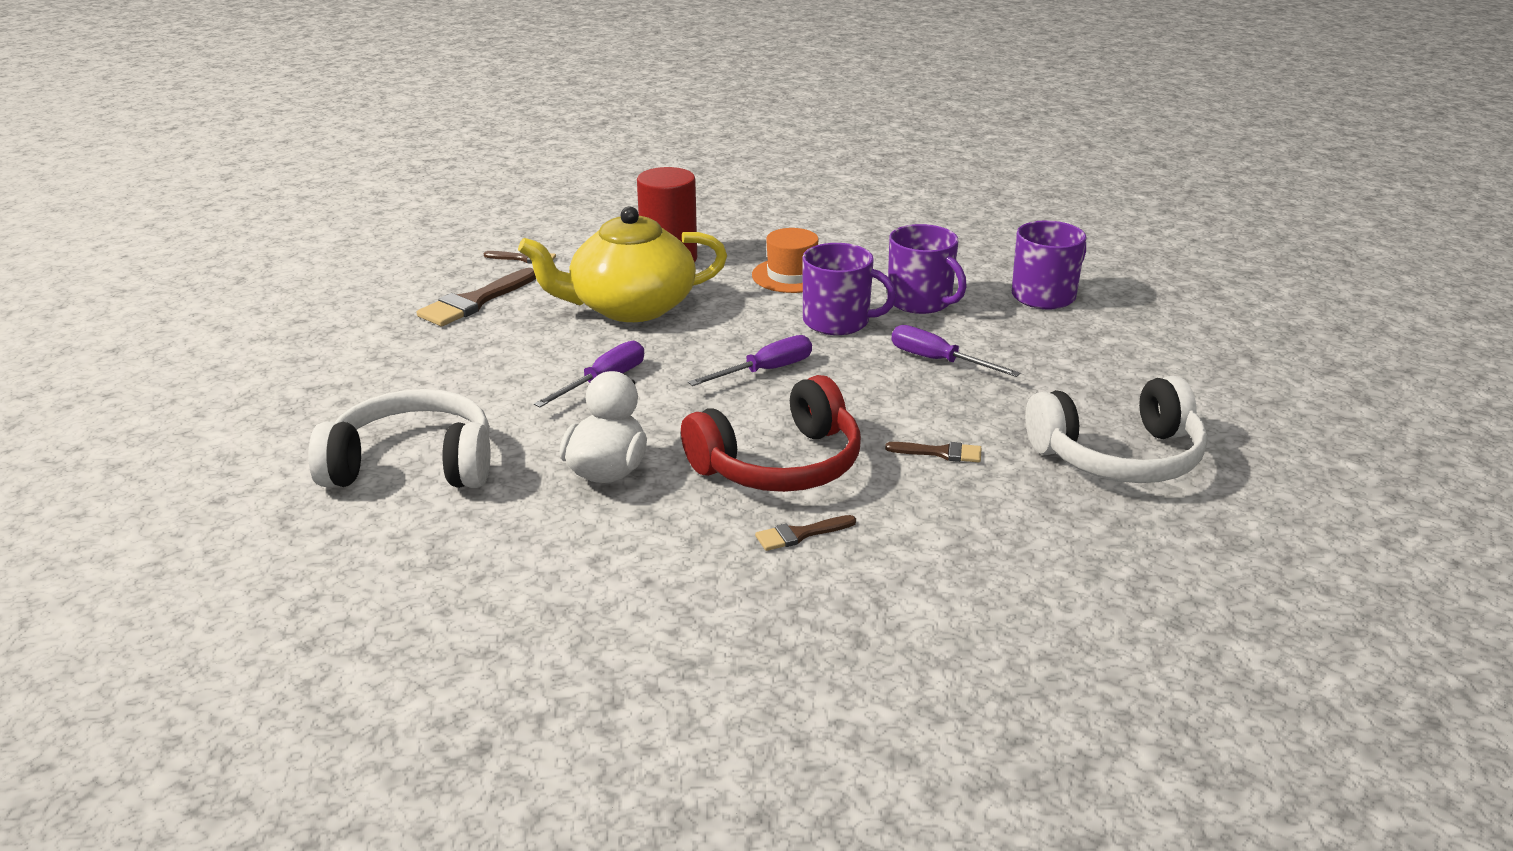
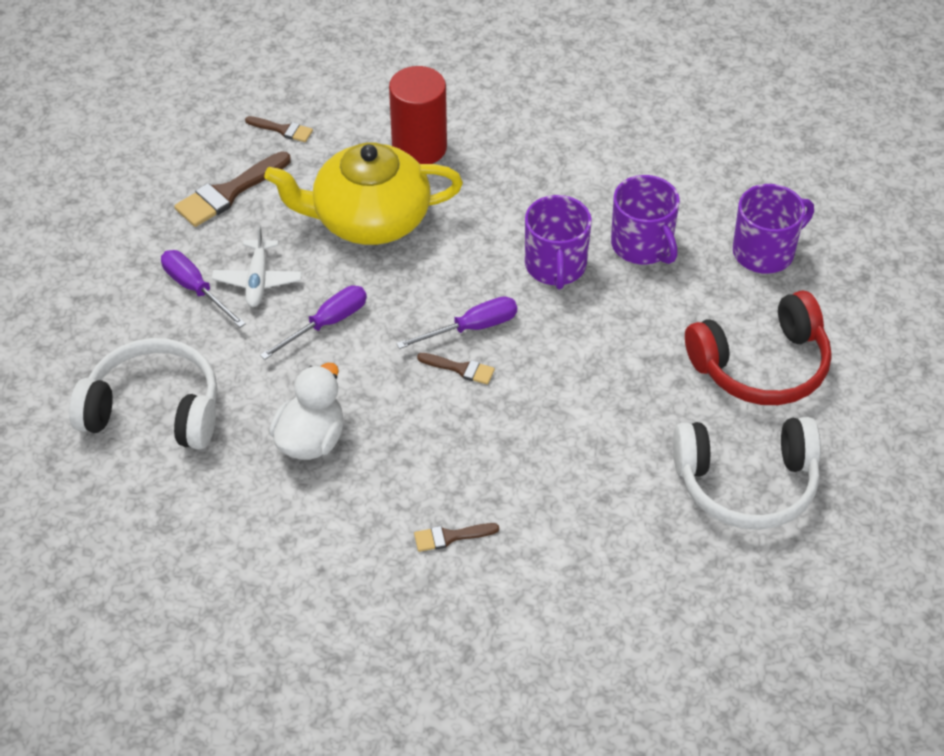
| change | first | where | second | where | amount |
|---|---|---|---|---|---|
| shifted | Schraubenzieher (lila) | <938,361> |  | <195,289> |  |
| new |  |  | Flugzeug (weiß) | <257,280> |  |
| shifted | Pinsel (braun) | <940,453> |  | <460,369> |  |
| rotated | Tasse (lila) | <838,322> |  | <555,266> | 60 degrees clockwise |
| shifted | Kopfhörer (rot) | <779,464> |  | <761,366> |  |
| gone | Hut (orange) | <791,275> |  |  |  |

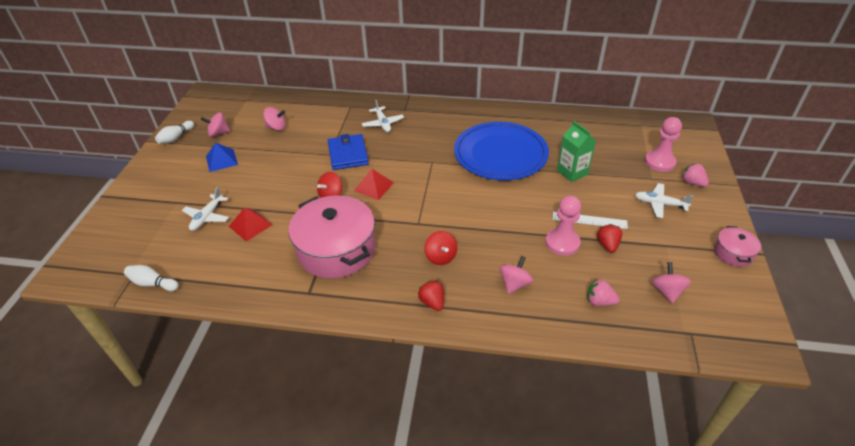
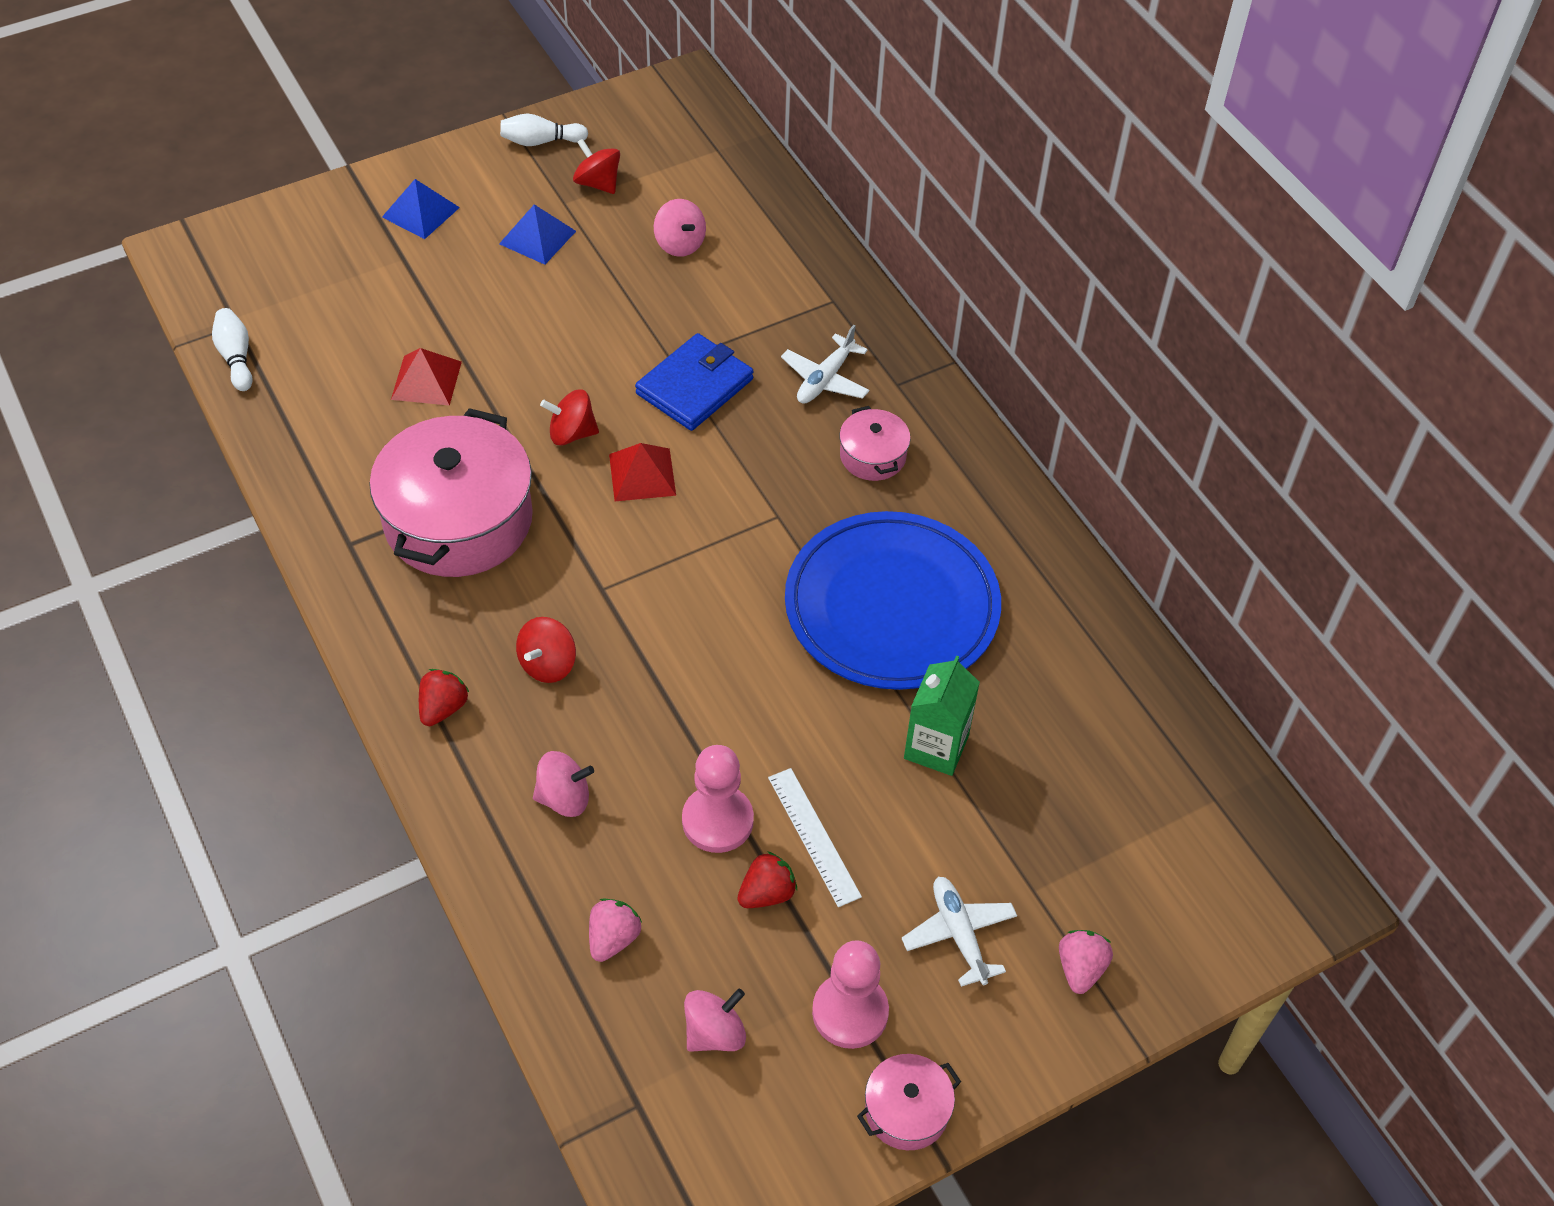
| change | first | where | second | where | amount |
|---|---|---|---|---|---|
| new |  |  | Pyramide (blau) | <420,212> |  |
| repainted | Kreisel (rosa) | <218,133> | Kreisel (rot) | <598,183> |  |
| rotated | Erdbeere (rosa) | <599,301> |  | <613,938> | 45 degrees clockwise |
| shifted | Bauer (rosa) | <659,162> |  | <850,1012> |  |
| new |  |  | Kochtopf (rosa) | <873,456> |  |
| gone | Flugzeug (weiß) | <207,217> |  |  |  |

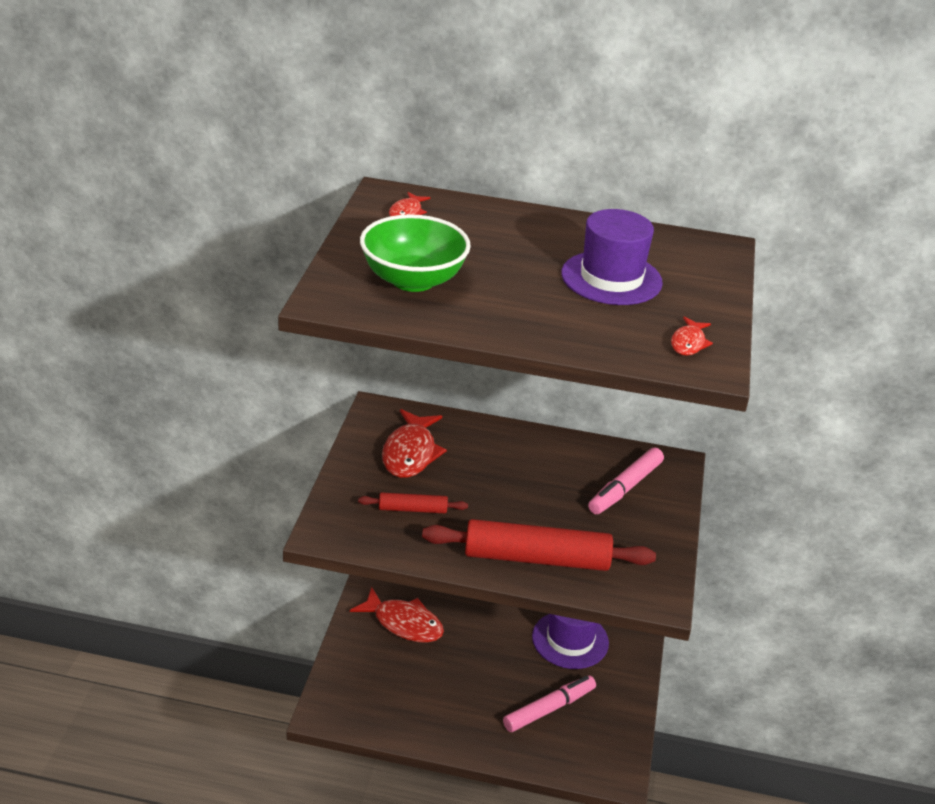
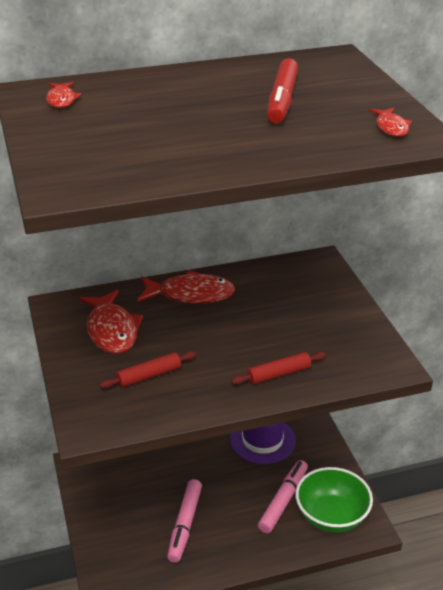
| change | first | where | second | where | amount |
|---|---|---|---|---|---|
| shifted | Fisch (rot) | <404,623> |  | <190,294> |  |
| shifted | Filzstift (rosa) | <625,488> |  | <185,525> |  |
| scaled | Nudelholz (rot) | <536,558> |  | <279,374> | x0.49 |
| swapped | Hut (lila) | <611,278> | Filzstift (rot) | <282,100> |  |
| shifted | Schüssel (grün) | <413,280> |  | <331,516> |  |

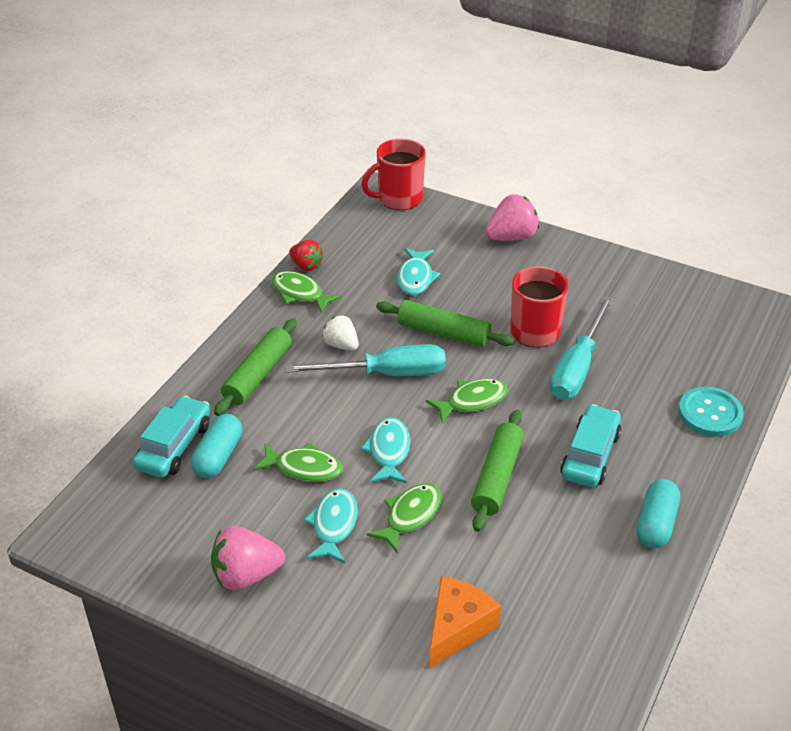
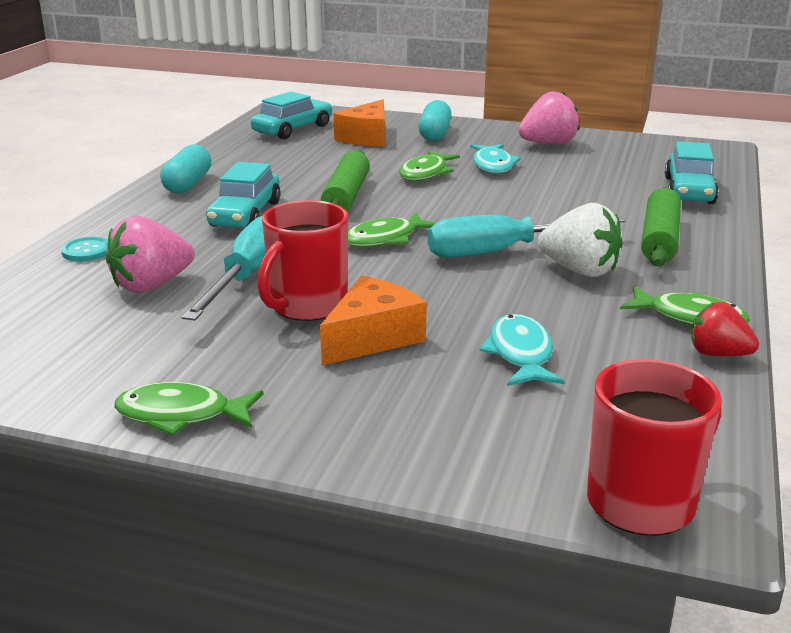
| change | first | where | second | where | amount |
|---|---|---|---|---|---|
| scaled | Knopf (türkis) | <710,413> |  | <87,251> | x0.61 |
| shifted | Erdbeere (rosa) | <511,237> |  | <151,285> |  |
| shifted | Fisch (grün) | <304,468> |  | <181,415> |  |
| new |  |  | Auto (türkis) | <293,129> |  |
| new |  |  | Käse (orange) | <372,337> |  |
| shifted | Kapsel (türkis) | <218,456> |  | <434,134> |  |
| scaled | Erdbeere (weiß) | <341,345> |  | <579,270> | x1.54 |
| gone | Fisch (türkis) | <389,451> |  |  |  |
| gone | Nudelholz (grün) | <443,333> |  |  |  |

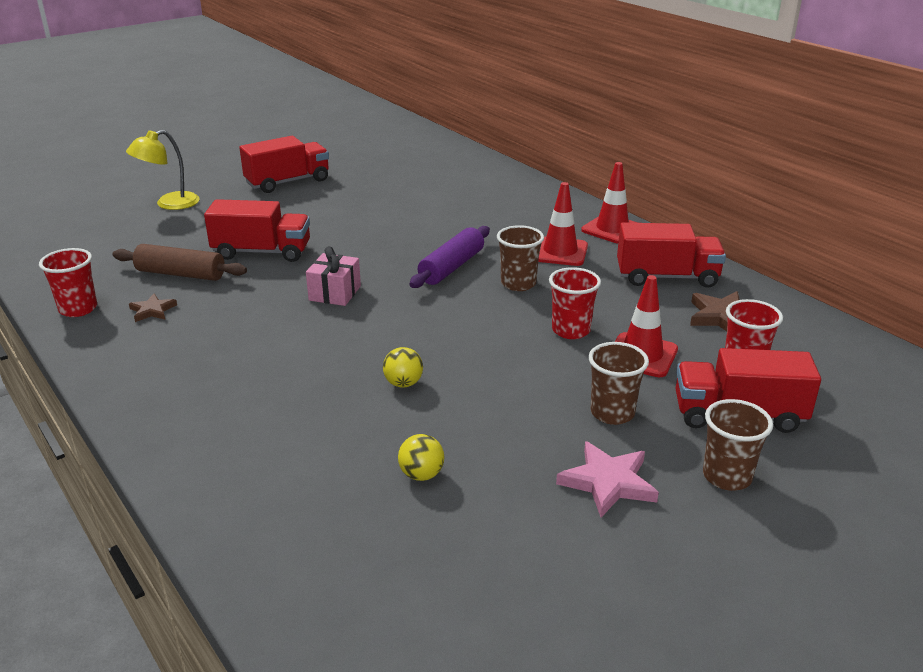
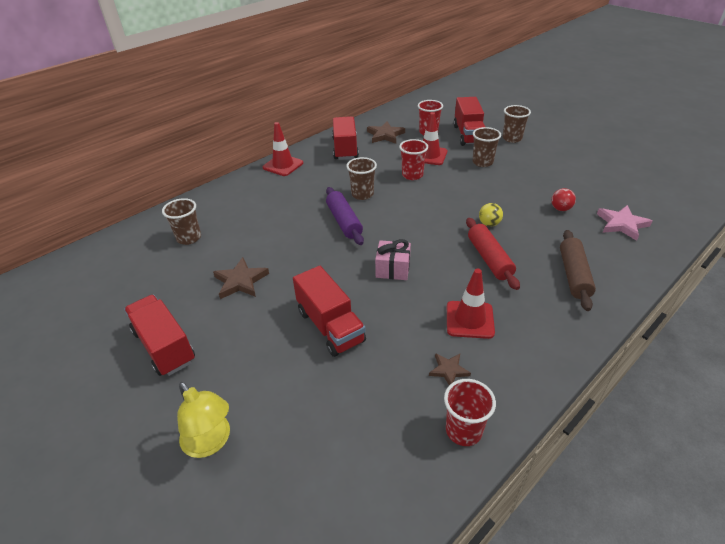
| change | first | where | second | where | amount |
|---|---|---|---|---|---|
| new |  |  | Becher (braun) | <189,238> |  |
| new |  |  | Stern (braun) | <241,281> |  |
| rotated | Lastwagen (rot) | <262,252> |  | <330,326> | 150 degrees clockwise |
| rotated | Nudelholz (lila) | <451,267> |  | <344,221> | 45 degrees clockwise |
| shifted | Leitkegel (rot) | <560,252> |  | <469,320> |  |
| new |  |  | Nudelholz (rot) | <489,259> |  |
| repainted | Ball (gelb) | <421,475> | Ball (rot) | <560,209> |  |
| shifted | Nudelholz (braun) | <181,274> |  | <574,275> |  |
| shifted | Stern (rosa) | <608,482> |  | <621,224> |  |

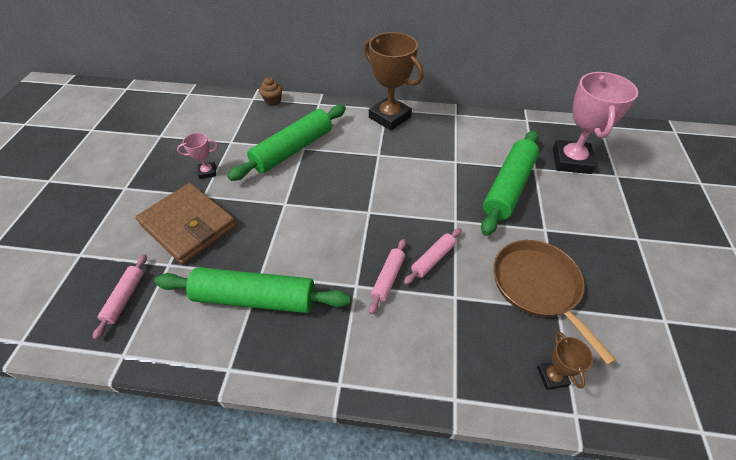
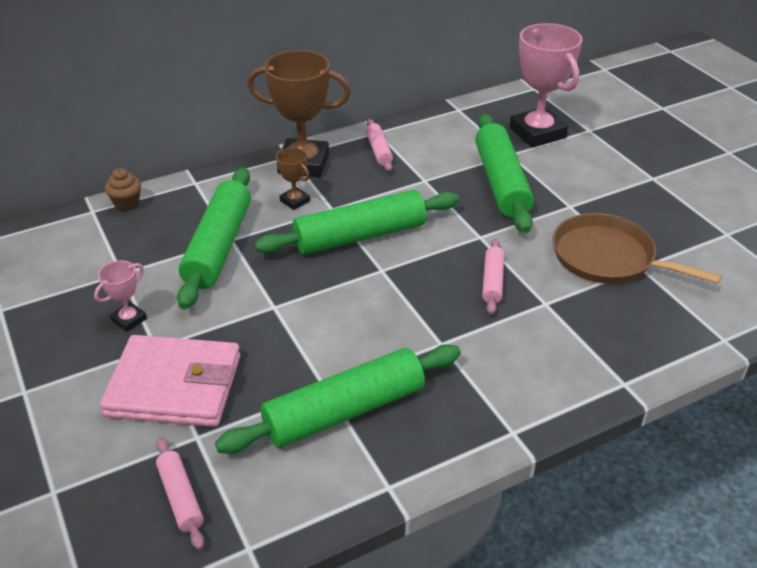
| change | first | where | second | where | amount |
|---|---|---|---|---|---|
| repainted | Geldbörse (braun) | <189,225> | Geldbörse (rosa) | <174,386> |  |
| new |  |  | Nudelholz (grün) | <360,236> |  |
| shifted | Pokal (braun) | <552,376> |  | <295,201> |  |
| shifted | Nudelholz (rosa) | <388,278> |  | <379,151> |  |

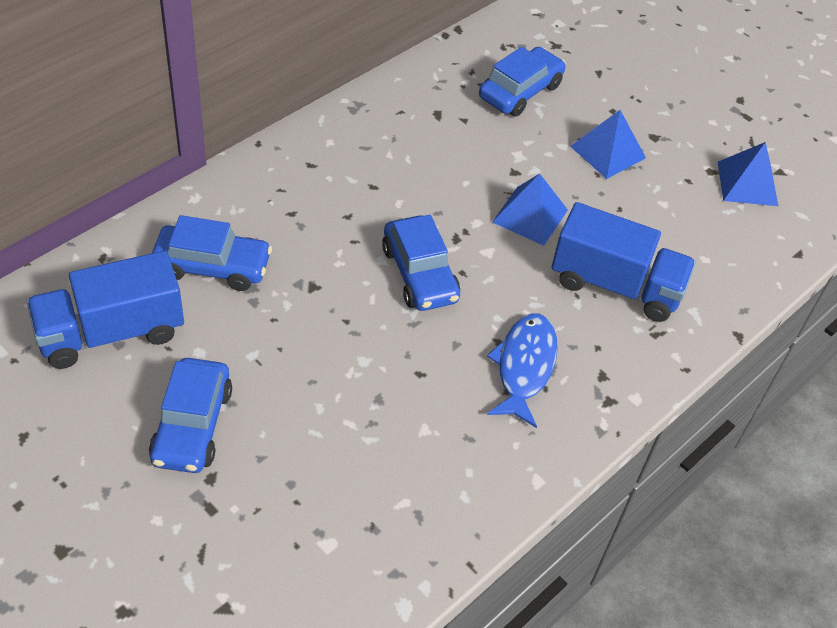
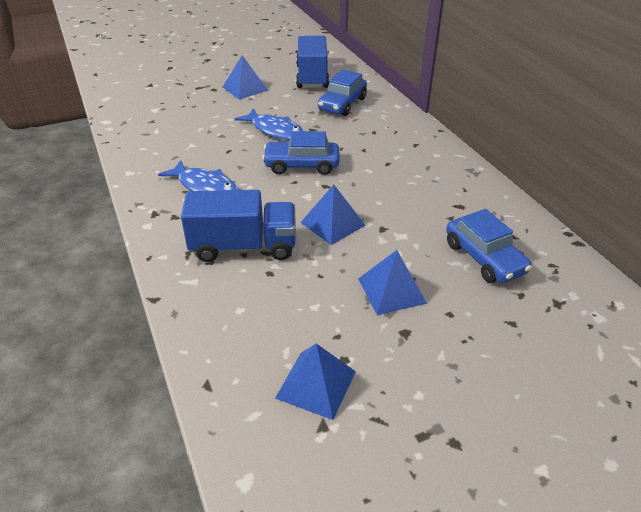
| change | first | where | second | where | amount |
|---|---|---|---|---|---|
| rotated | Lastwagen (blau) | <615,285> |  | <243,246> | 135 degrees counterclockwise |
| swapped | Auto (blau) | <192,425> | Pyramide (blau) | <245,88> |  |
| new |  |  | Fisch (blau) | <275,131> |  |

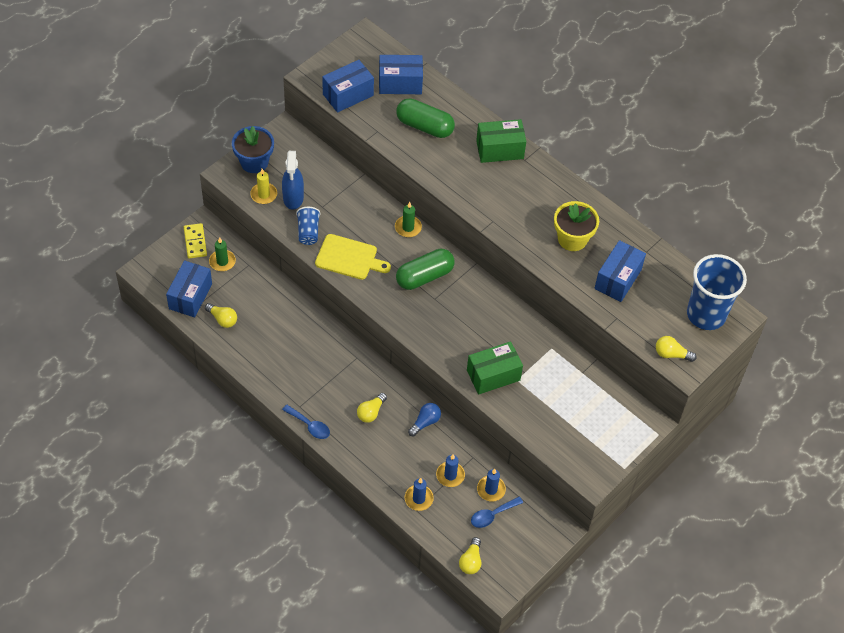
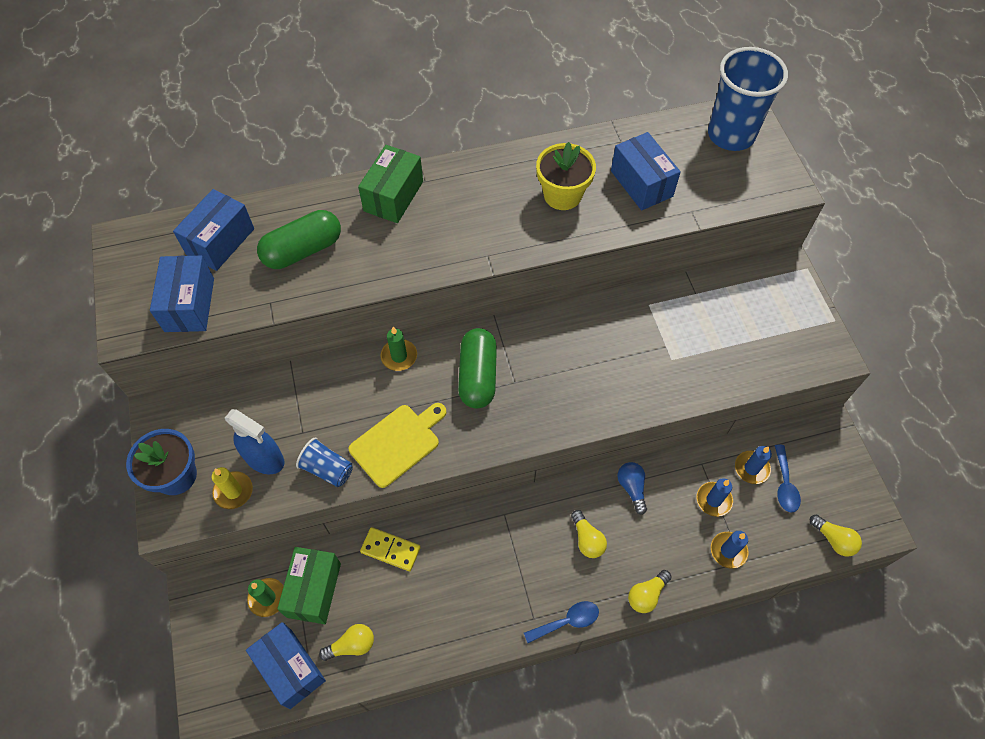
| change | first | where | second | where | amount |
|---|---|---|---|---|---|
| shifted | Schachtel (grün) | <493,375> |  | <314,590> |  |
| shifted | Dominostein (gelb) | <195,242> |  | <390,550> |  |
| shifted | Glühbirne (gelb) | <671,354> |  | <646,595> |  |

